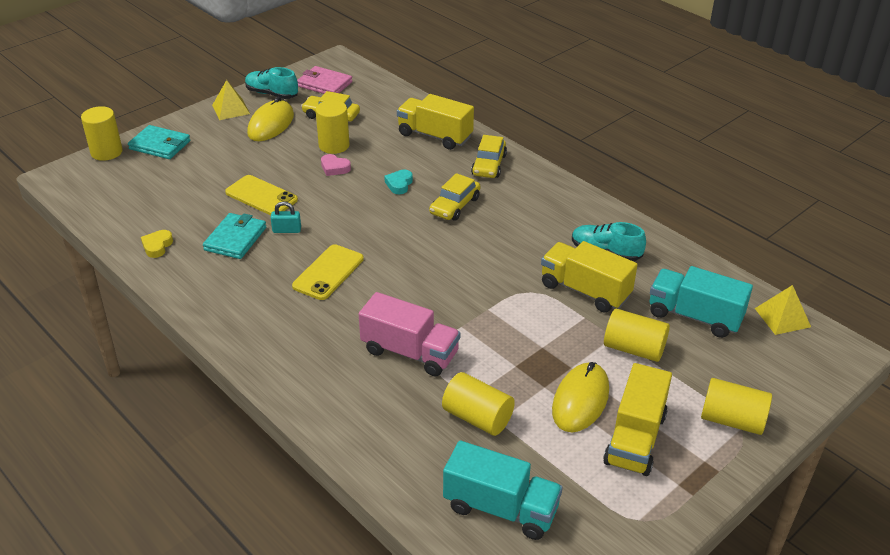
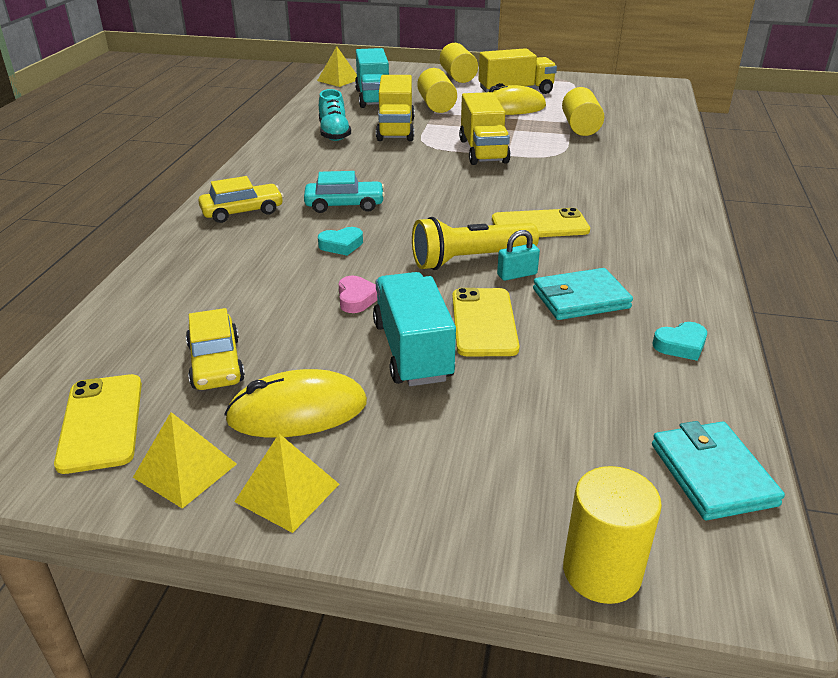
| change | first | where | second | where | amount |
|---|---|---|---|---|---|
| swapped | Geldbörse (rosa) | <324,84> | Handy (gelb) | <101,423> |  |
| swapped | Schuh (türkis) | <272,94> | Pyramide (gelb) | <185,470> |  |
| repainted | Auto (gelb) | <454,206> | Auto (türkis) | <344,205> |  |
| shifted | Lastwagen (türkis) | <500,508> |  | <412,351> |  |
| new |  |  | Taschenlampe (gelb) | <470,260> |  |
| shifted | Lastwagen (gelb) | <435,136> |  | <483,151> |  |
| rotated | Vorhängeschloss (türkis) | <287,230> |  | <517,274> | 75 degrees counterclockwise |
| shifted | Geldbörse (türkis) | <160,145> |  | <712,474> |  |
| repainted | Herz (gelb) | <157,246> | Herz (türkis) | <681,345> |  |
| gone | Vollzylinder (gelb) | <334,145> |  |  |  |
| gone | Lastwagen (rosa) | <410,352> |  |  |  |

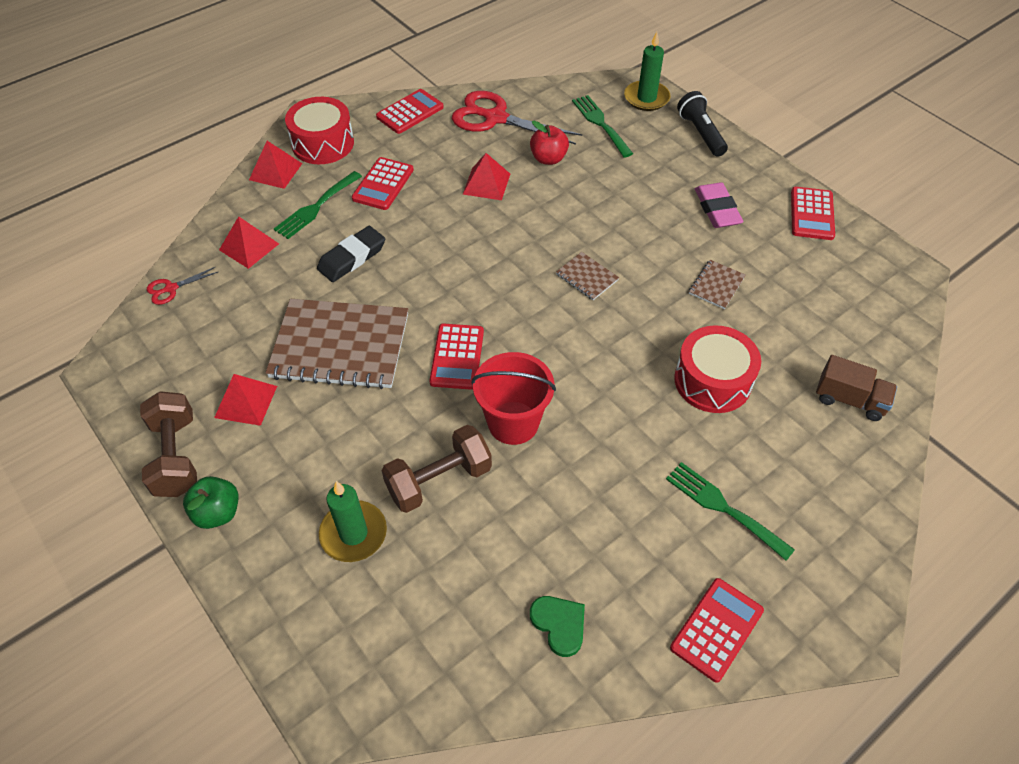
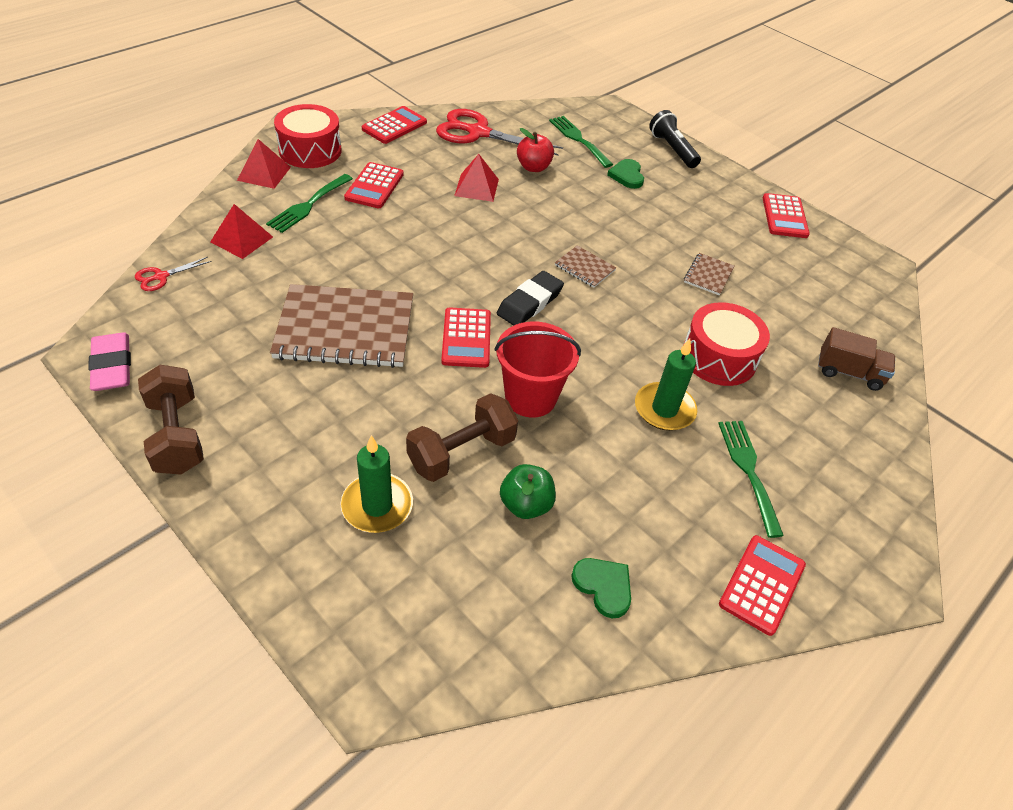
| change | first | where | second | where | amount |
|---|---|---|---|---|---|
| shifted | Radiergummi (rosa) | <717,209> |  | <112,366> |  |
| shifted | Radiergummi (schwarz) | <352,258> |  | <530,303> |  |
| shifted | Apfel (grün) | <217,512> |  | <526,504> |  |
| new |  |  | Herz (grün) | <627,175> |  |
| shifted | Kerze (grün) | <646,98> |  | <664,409> |  |
| rotated | Gabel (grün) | <723,507> |  | <748,470> | 45 degrees clockwise |
| gone | Pyramide (rot) | <246,401> |  |  |  |

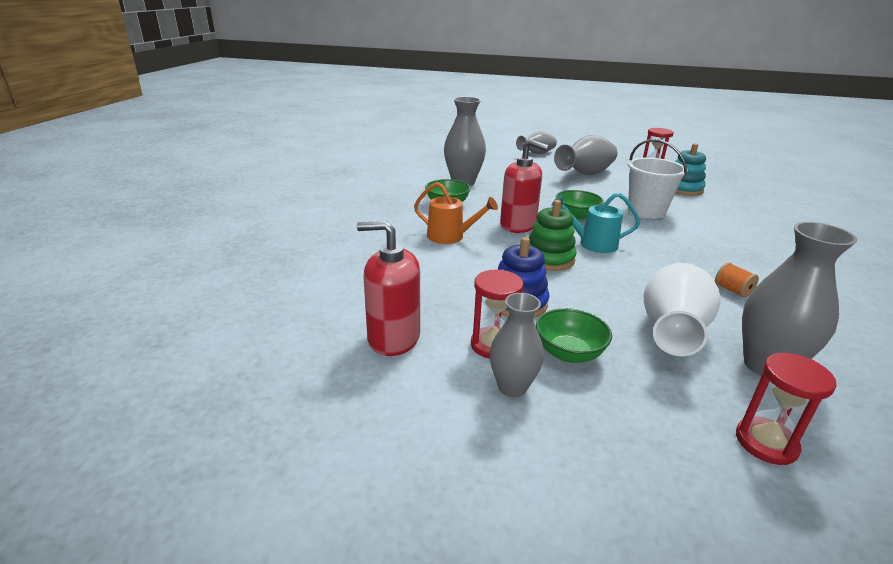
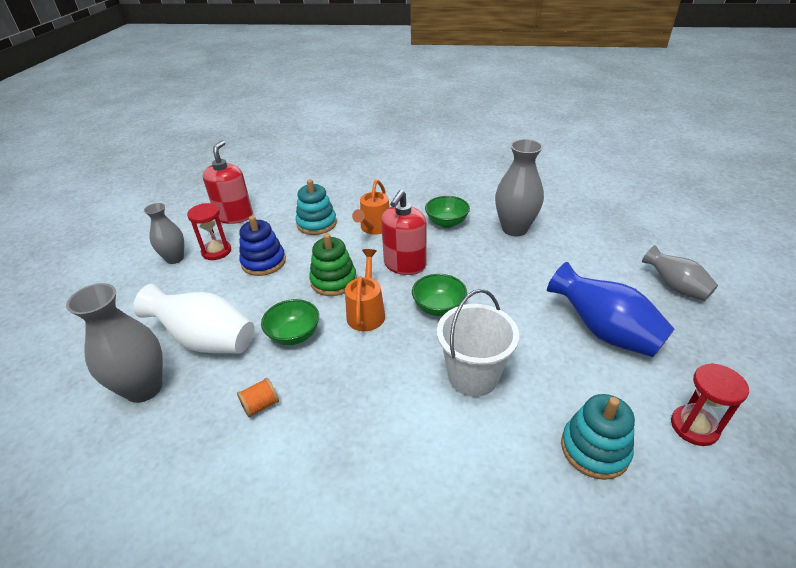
| change | first | where | second | where | amount |
|---|---|---|---|---|---|
| shifted | Schüssel (grün) | <569,353> |  | <294,335> |  |
| new |  |  | Stapelspielzeug (türkis) | <316,224> |  |
| repainted | Gießkanne (türkis) | <592,244> | Gießkanne (orange) | <366,312> |  |
| repainted | Vase (grau) | <585,174> | Vase (blau) | <604,331> |  |
| gone | Sanduhr (rot) | <766,443> |  |  |  |

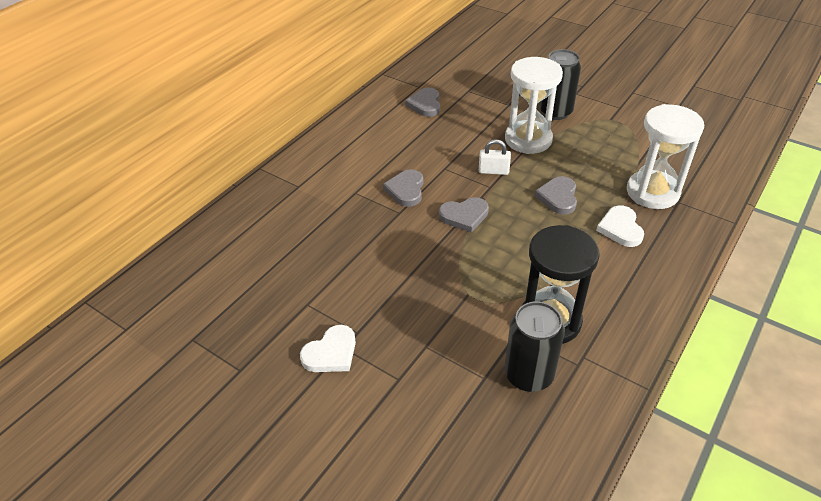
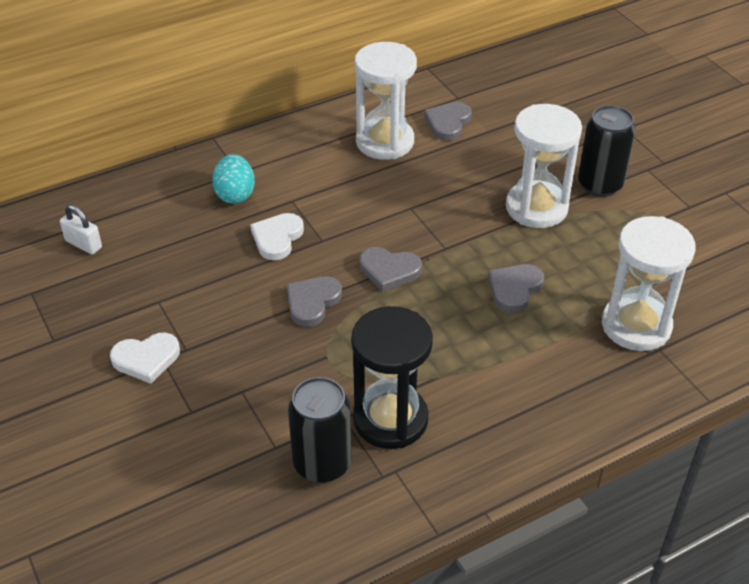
| change | first | where | second | where | amount |
|---|---|---|---|---|---|
| shifted | Vorhängeschloss (weiß) | <493,171> |  | <83,244> |  |
| new |  |  | Ei (türkis) | <235,194> |  |
| shifted | Herz (weiß) | <620,228> |  | <277,238> |  |
| shifted | Herz (grau) | <406,190> |  | <312,302> |  |
| new |  |  | Sanduhr (weiß) | <385,142> |  |

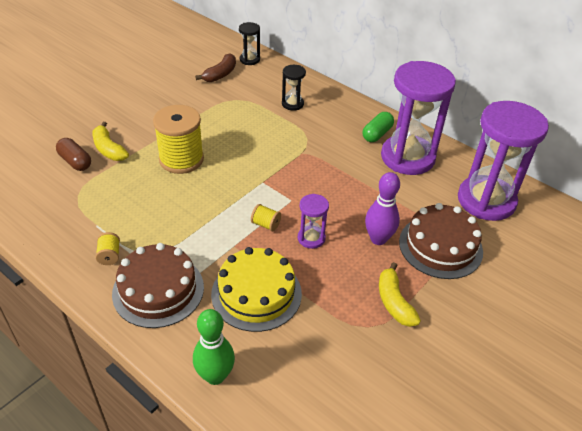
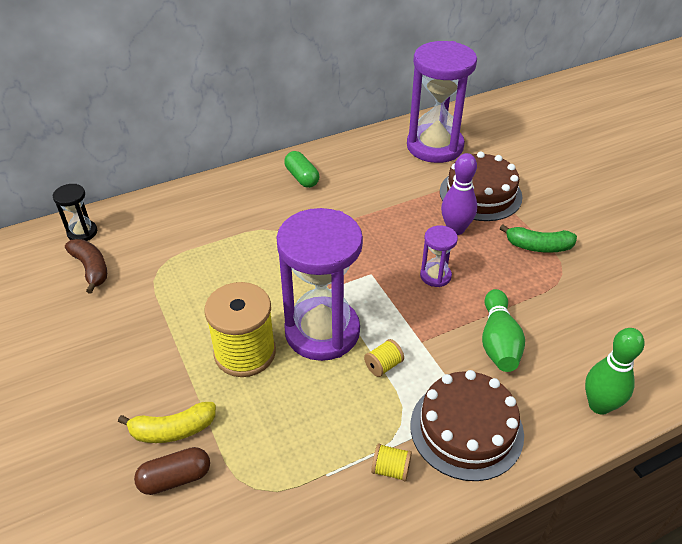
| change | first | where | second | where | amount |
|---|---|---|---|---|---|
| shifted | Sanduhr (lila) | <407,157> |  | <322,331> |  |
| shifted | Garnrolle (gelb) | <266,224> |  | <383,365> |  |
| swapped | Kuchen (gelb) | <256,293> | Bowlingkegel (grün) | <498,342> |  |
| repainted | Banane (gelb) | <394,302> | Banane (grün) | <538,246> |  |
| gone | Sanduhr (schwarz) | <292,104> |  |  |  |

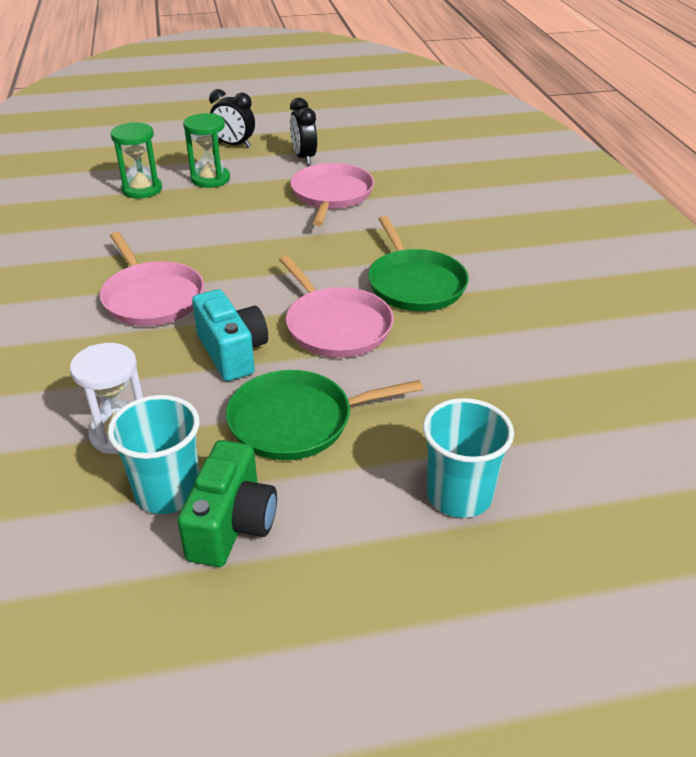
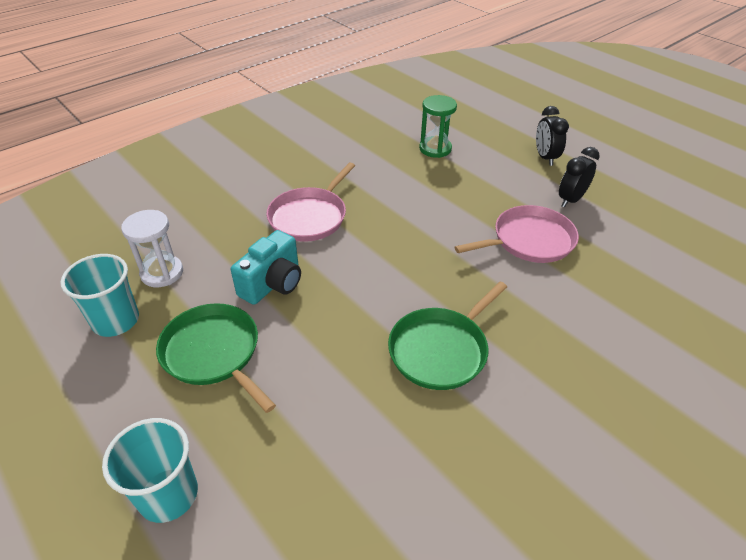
| change | first | where | second | where | amount |
|---|---|---|---|---|---|
| gone | Kamera (grün) | <232,525> |  |  |  |
| gone | Sanduhr (grün) | <210,179> |  |  |  |
| gone | Pfanne (rosa) | <336,326> |  |  |  |

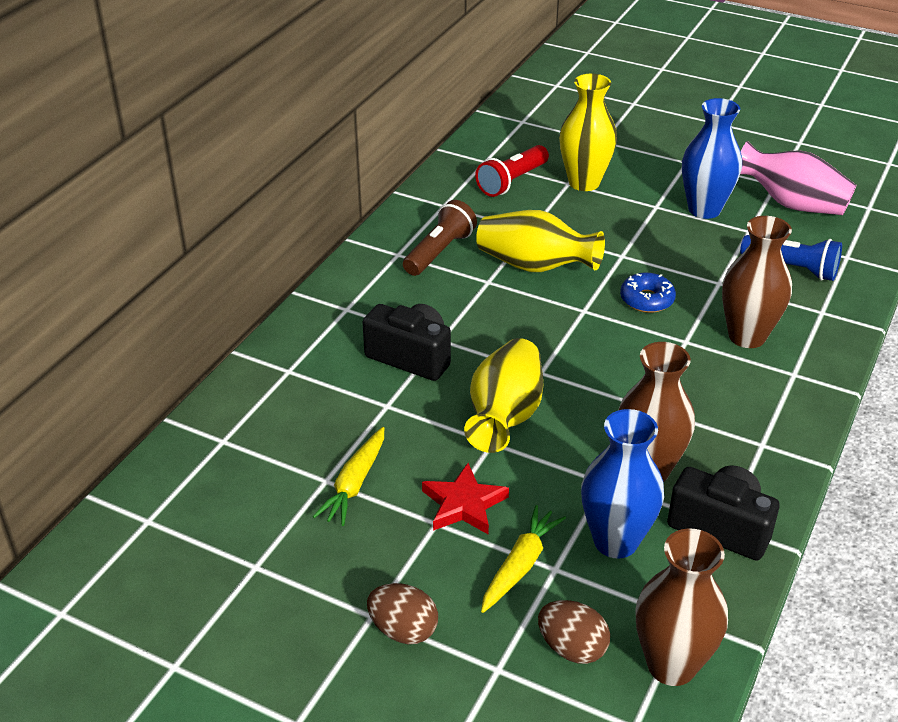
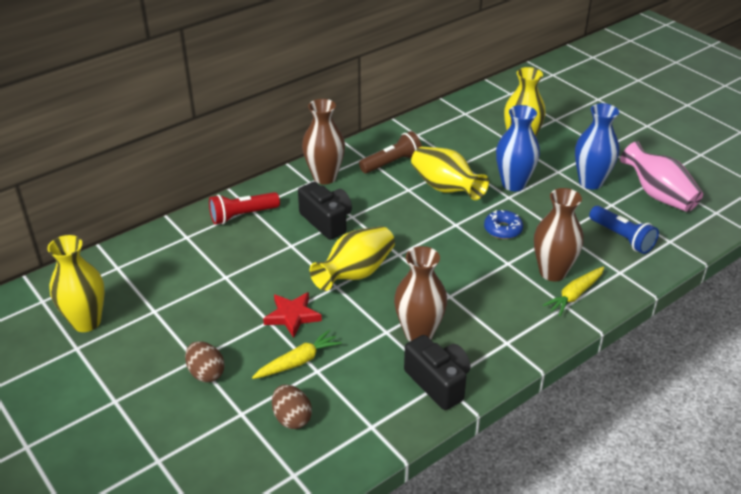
| change | first | where | second | where | amount |
|---|---|---|---|---|---|
| new |  |  | Vase (gelb) | <86,322> |  |
| shifted | Taschenlampe (rot) | <512,182> |  | <242,215> |  |
| shifted | Vase (braun) | <671,665> |  | <324,177> |  |
| shifted | Vase (blau) | <615,541> |  | <513,184> |  |
| shifted | Karotte (gelb) | <354,484> |  | <574,295> |  |

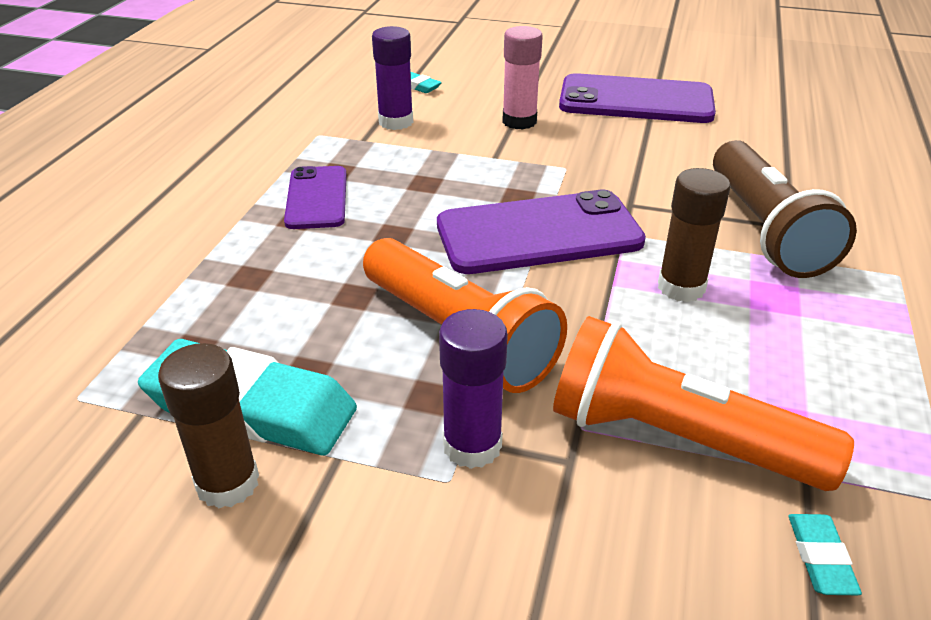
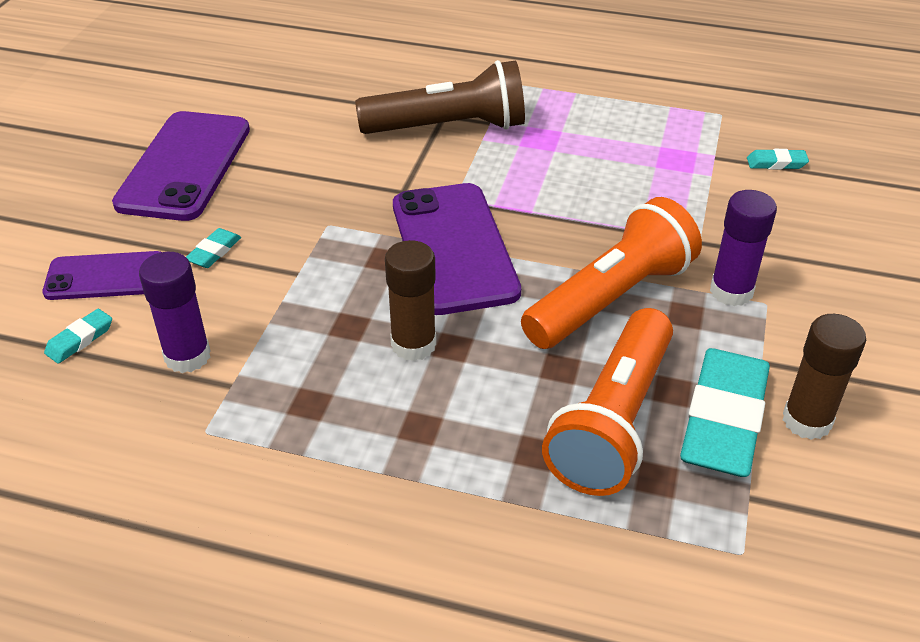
| change | first | where | second | where | amount |
|---|---|---|---|---|---|
| shifted | Handy (lila) | <316,198> |  | <106,277> |  |
| swapped | Klebestift (rosa) | <519,121> | Radiergummi (türkis) | <214,252> |  |
| shifted | Klebestift (braun) | <681,287> |  | <413,345> |  |
| shifted | Taschenlampe (orange) | <678,439> |  | <613,421> |  |

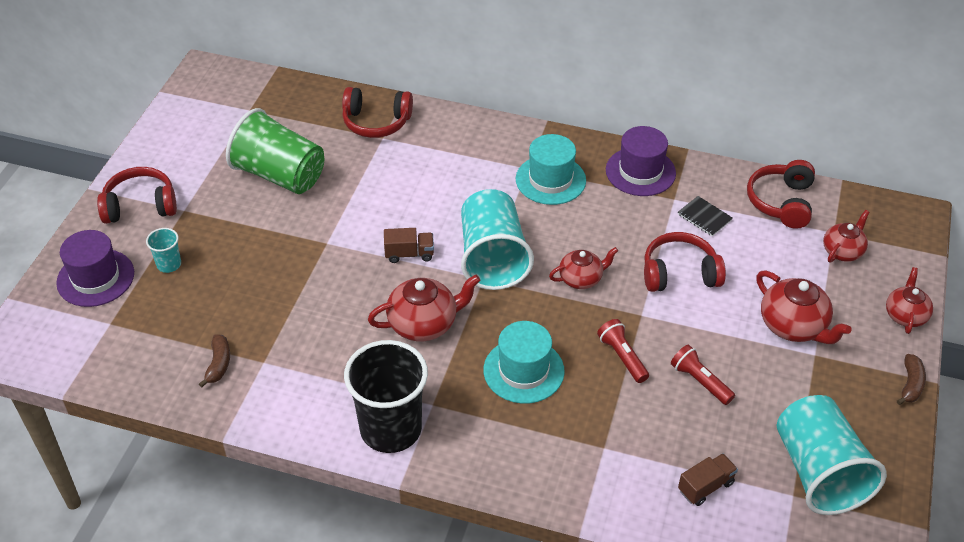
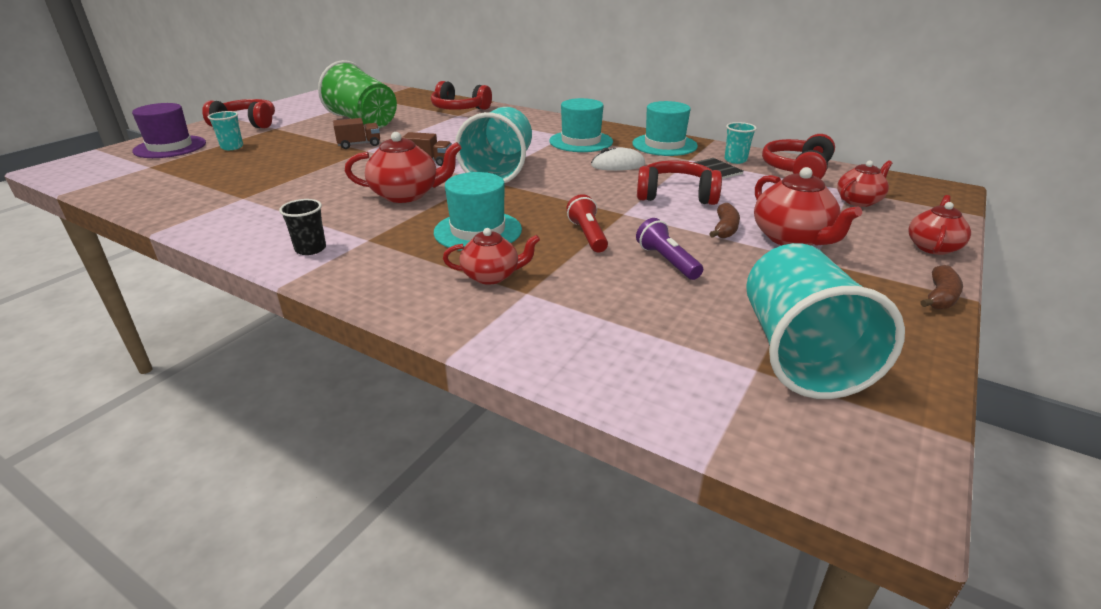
| change | first | where | second | where | amount |
|---|---|---|---|---|---|
| scaled | Becher (schwarz) | <391,429> |  | <310,249> | x0.44 |
| shifted | Lastwagen (braun) | <705,486> |  | <359,144> |  |
| shifted | Teekanne (rot) | <581,279> |  | <492,276> |  |
| new |  |  | Computermaus (weiß) | <618,165> |  |
| repainted | Hut (lila) | <640,171> | Hut (türkis) | <664,145> |  |
| repainted | Taschenlampe (rot) | <700,381> | Taschenlampe (lila) | <667,261> |  |
| shifted | Banane (braun) | <218,364> |  | <725,229> |  |
| new |  |  | Becher (türkis) | <735,160> |  |

